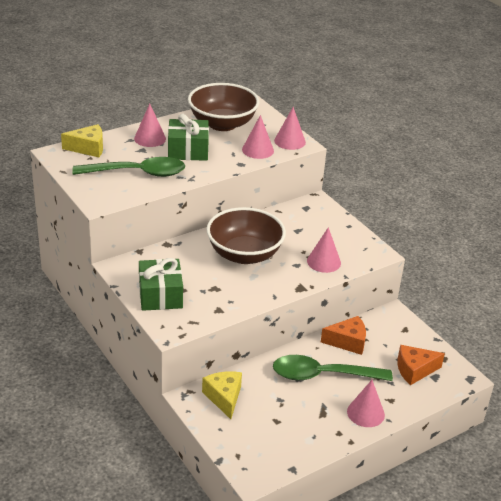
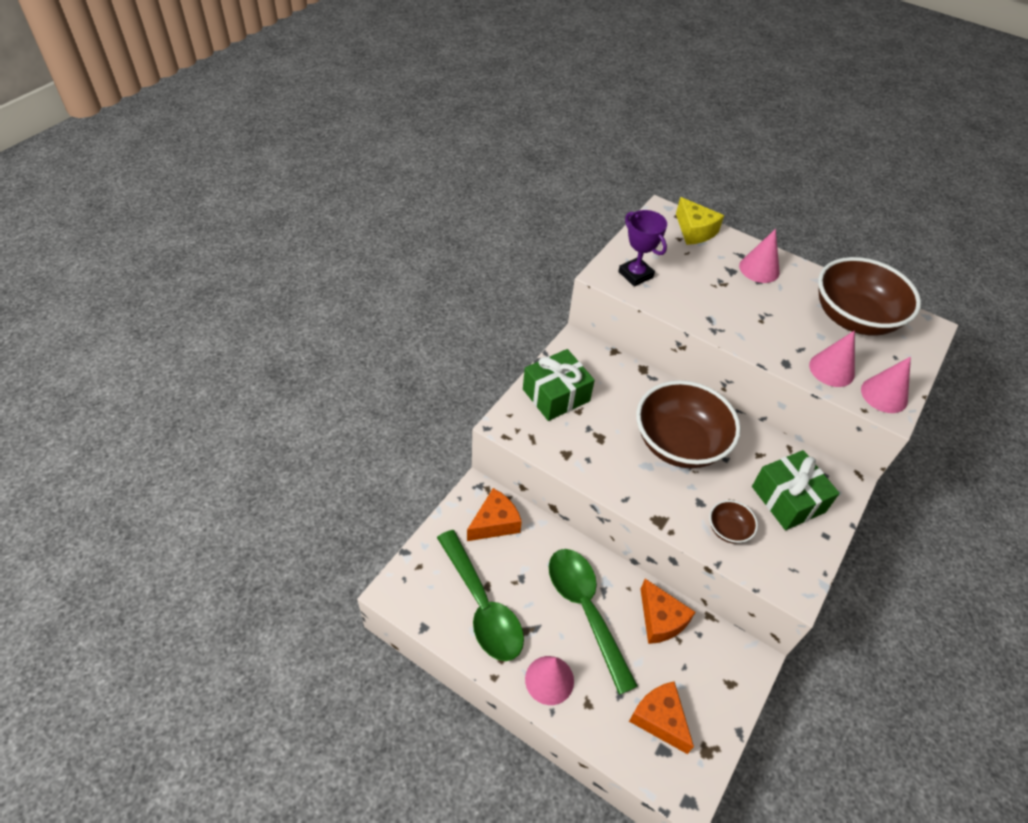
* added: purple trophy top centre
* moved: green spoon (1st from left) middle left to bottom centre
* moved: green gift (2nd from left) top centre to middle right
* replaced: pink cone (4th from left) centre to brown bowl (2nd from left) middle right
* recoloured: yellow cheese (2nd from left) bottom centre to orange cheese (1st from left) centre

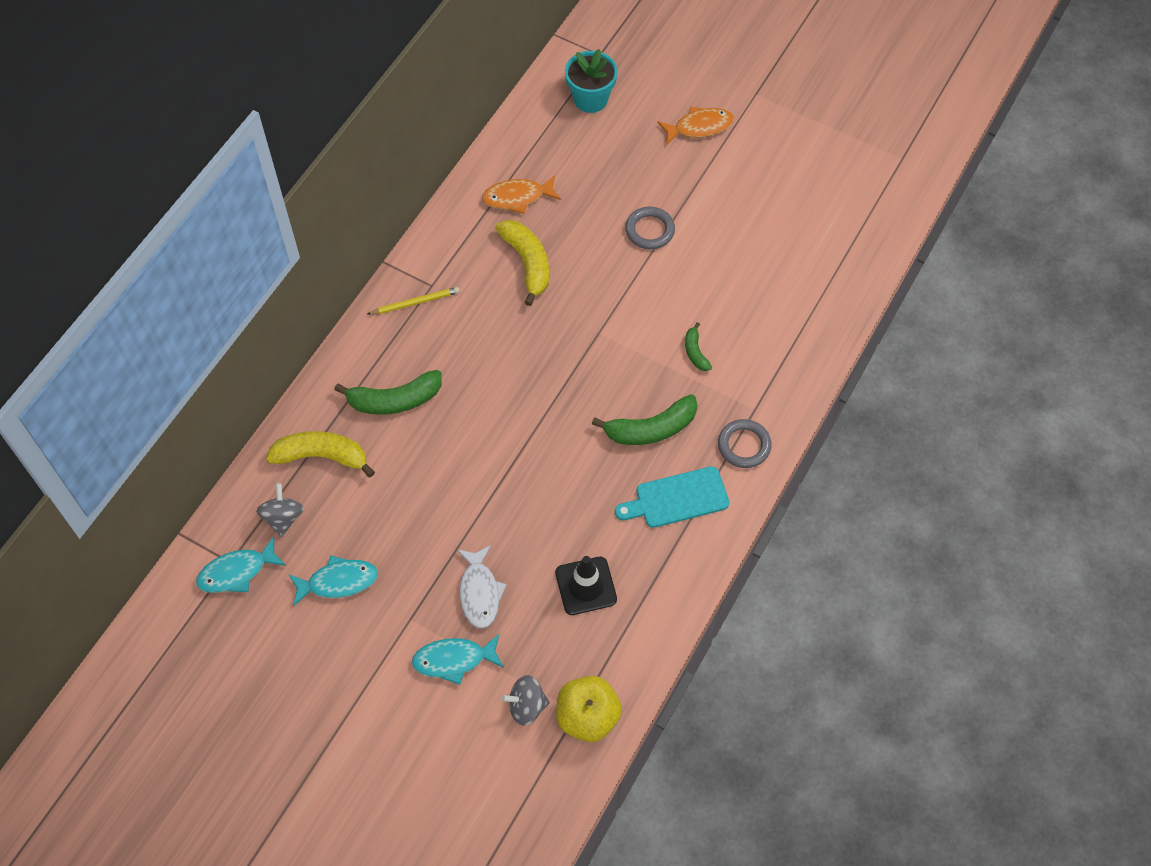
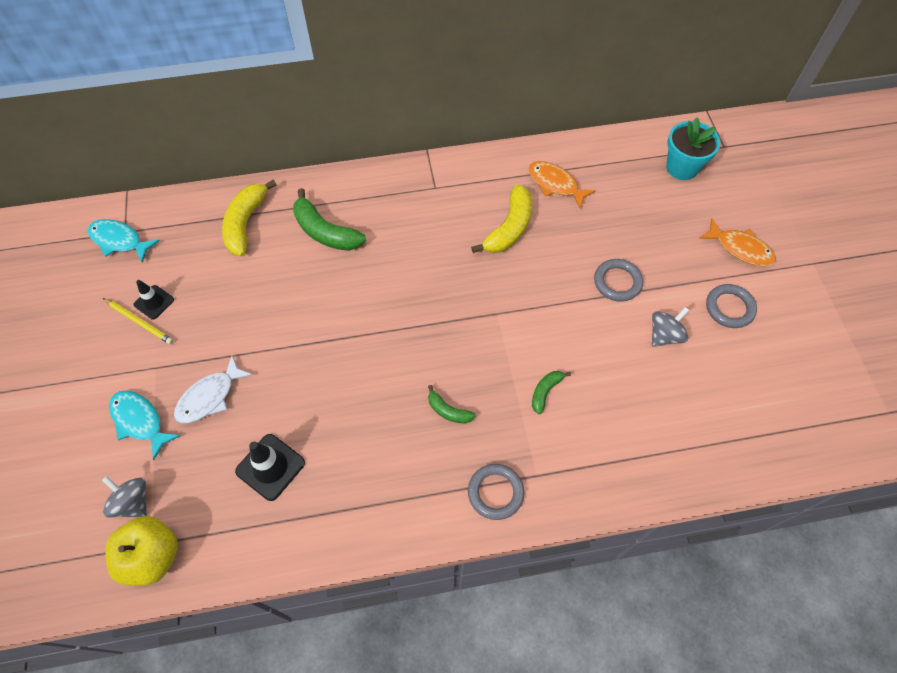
* removed: turquoise cutting board centre
* added: grey ring (3rd from left) middle right
* moved: grey spinning top (1st from left in the first image) middle left to grey spinning top (2nd from left) middle right
* moved: yellow pencil centre to middle left
* replaced: turquoise fish (2nd from left) bottom left to black traffic cone (1st from left) middle left
* turned: yellow banana (1st from left) middle left = top left 135 degrees counterclockwise
* resized: green banana (2nd from left) centre = centre x0.53

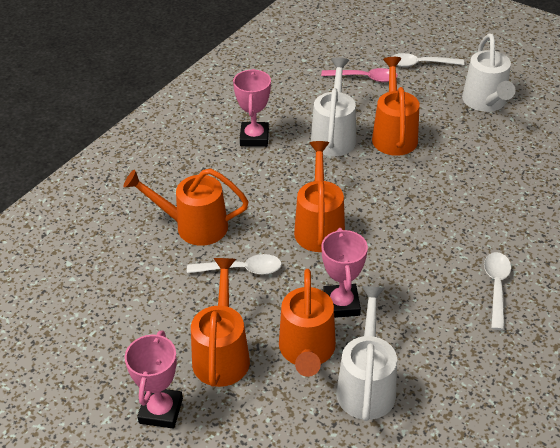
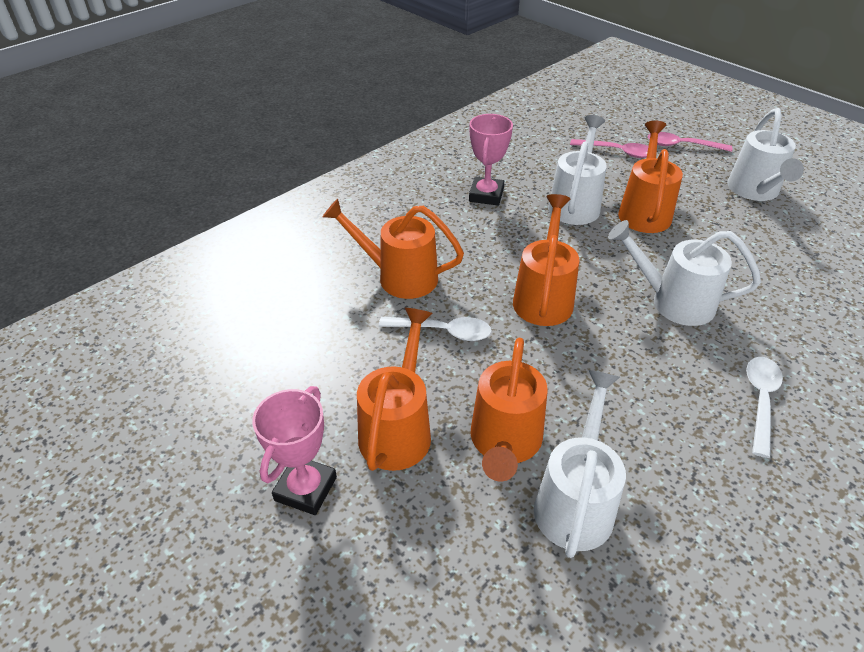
* removed: pink trophy (3rd from left) centre
* added: white watering can (3rd from left) middle right
* recoloured: white spoon (2nd from left) top right to pink spoon (2nd from left) top right

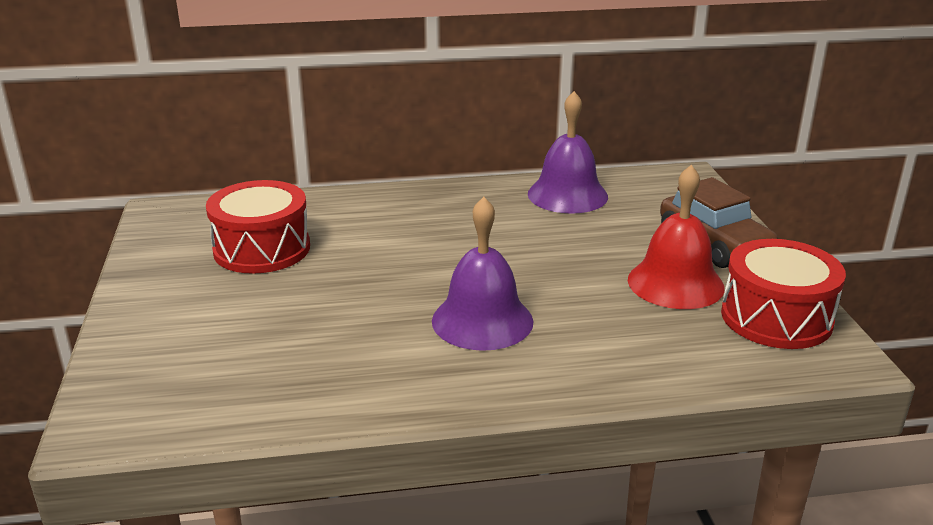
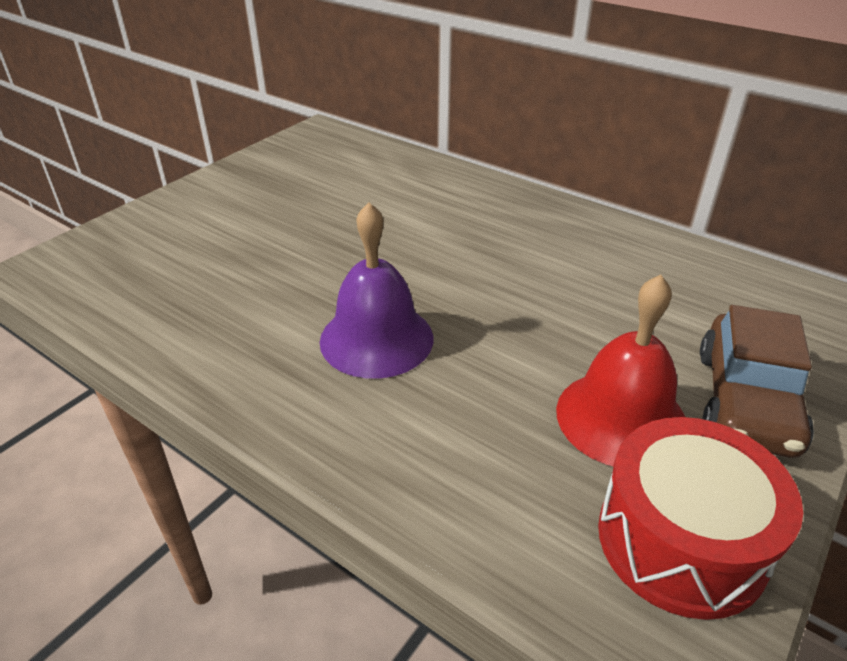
* removed: red drum (1st from left) middle left
* removed: purple bell (2nd from left) top centre

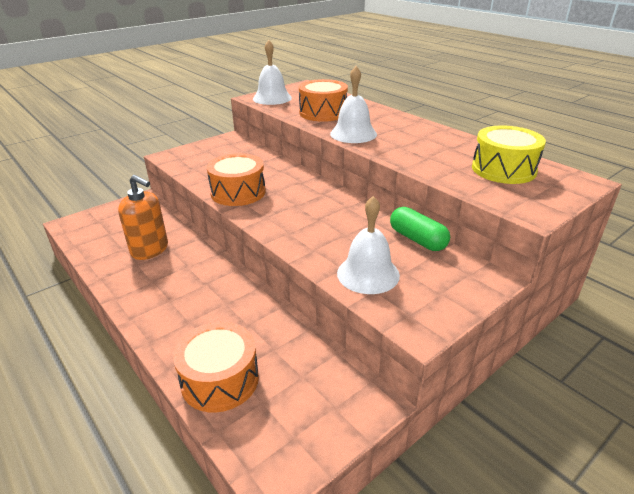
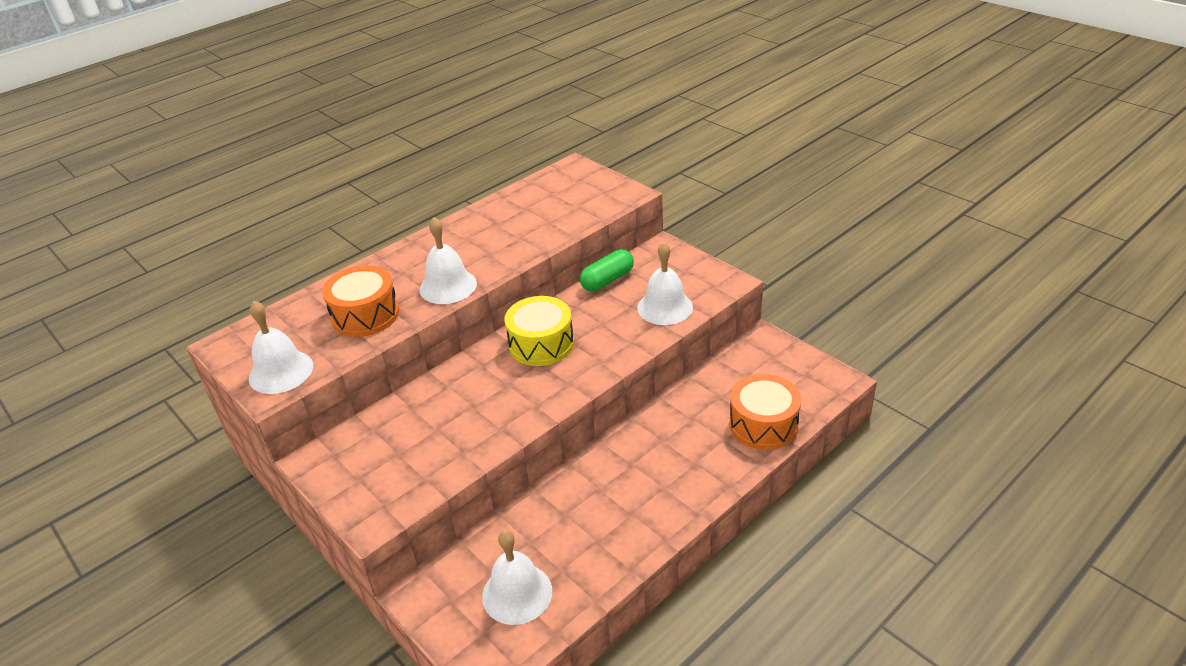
* removed: orange soap dispenser middle left
* removed: orange drum (2nd from left) centre
* added: white bell (3rd from left) bottom centre
* moved: yellow drum top right to centre

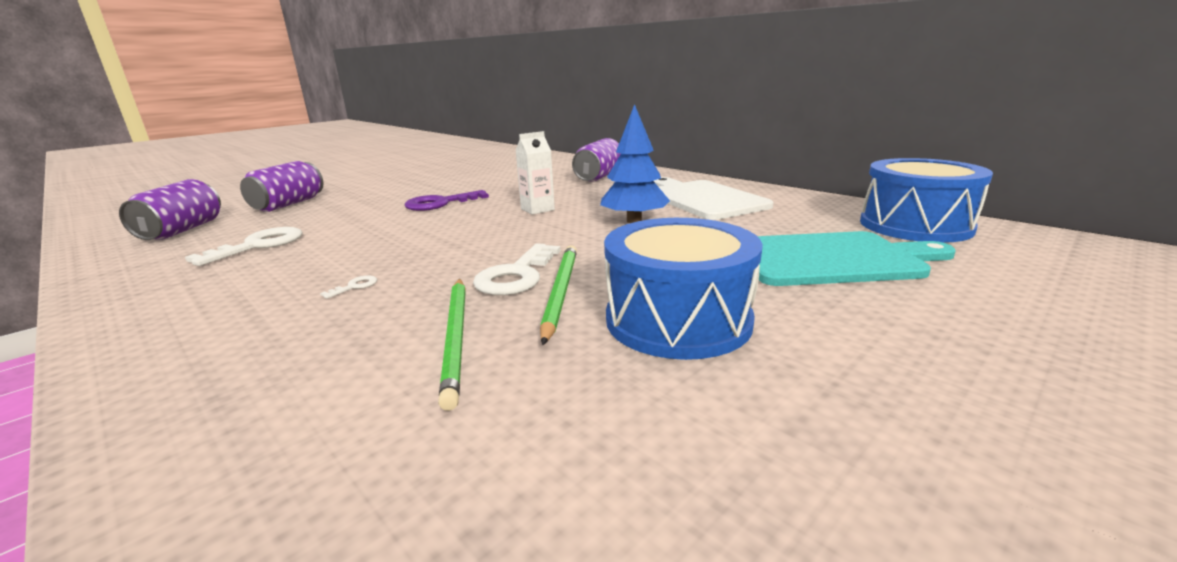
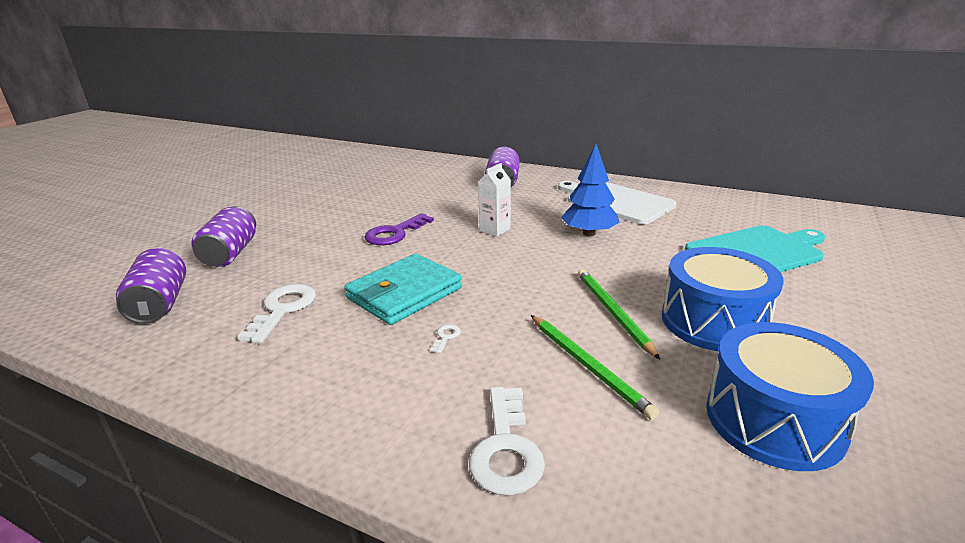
* added: turquoise wallet centre
* moved: white key (3rd from left) centre to bottom centre
* moved: blue drum (2nd from left) middle right to bottom right

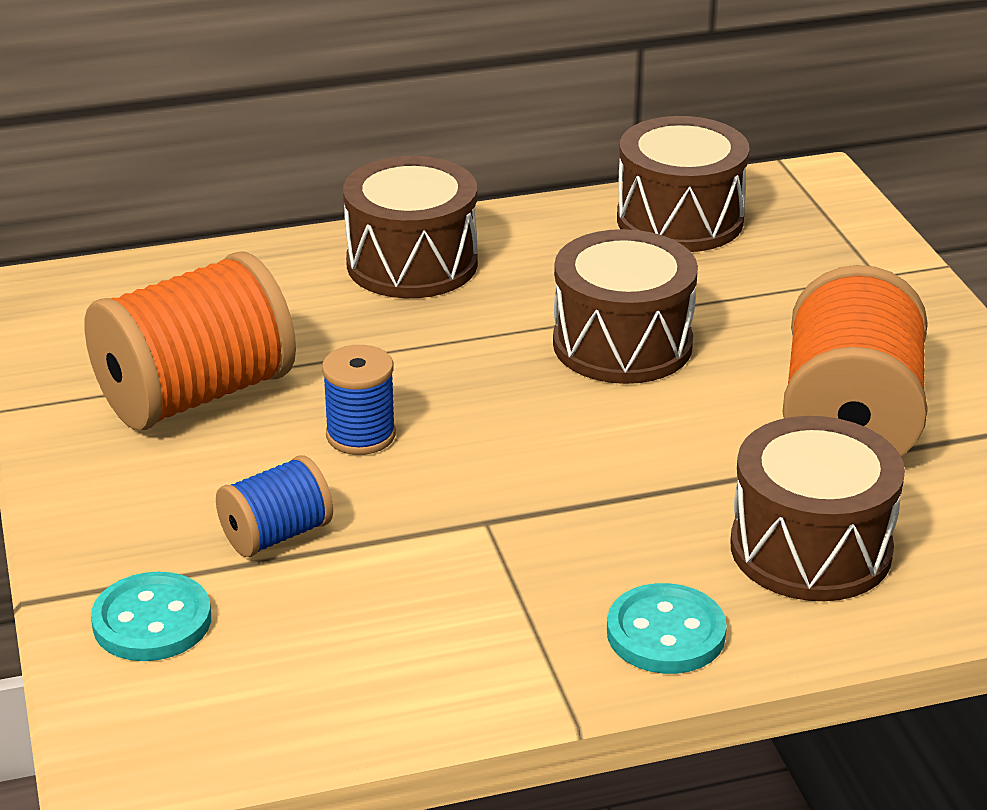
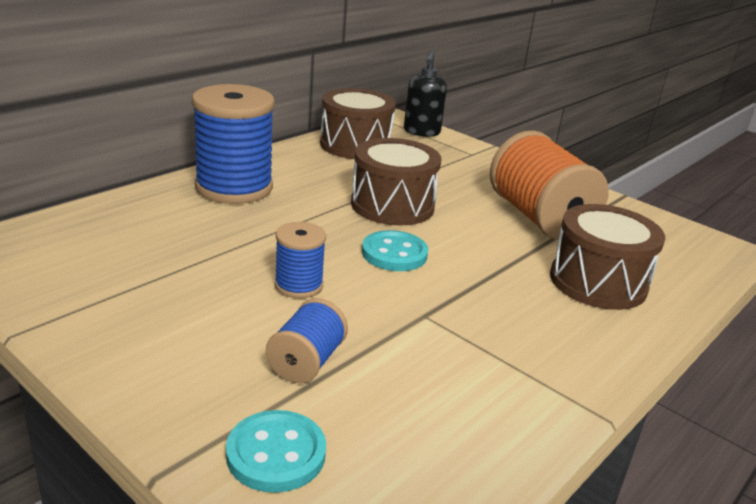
* removed: orange spool (1st from left) middle left
* added: black soap dispenser top centre
* moved: turquoise button (2nd from left) bottom right to centre
* replaced: brown drum (1st from left) top centre to blue spool (1st from left) top left

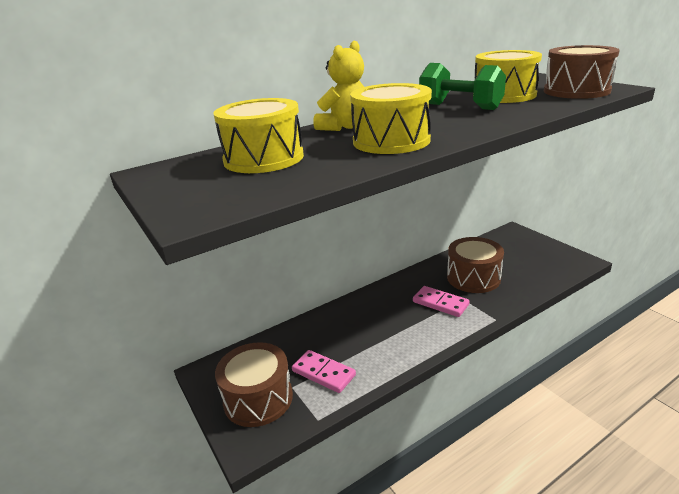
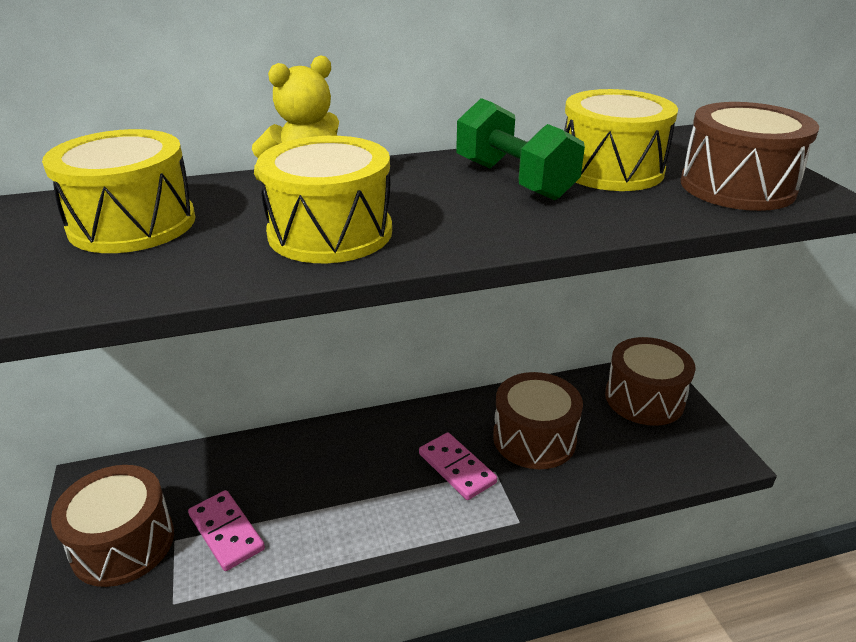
* added: brown drum (3rd from left) middle right

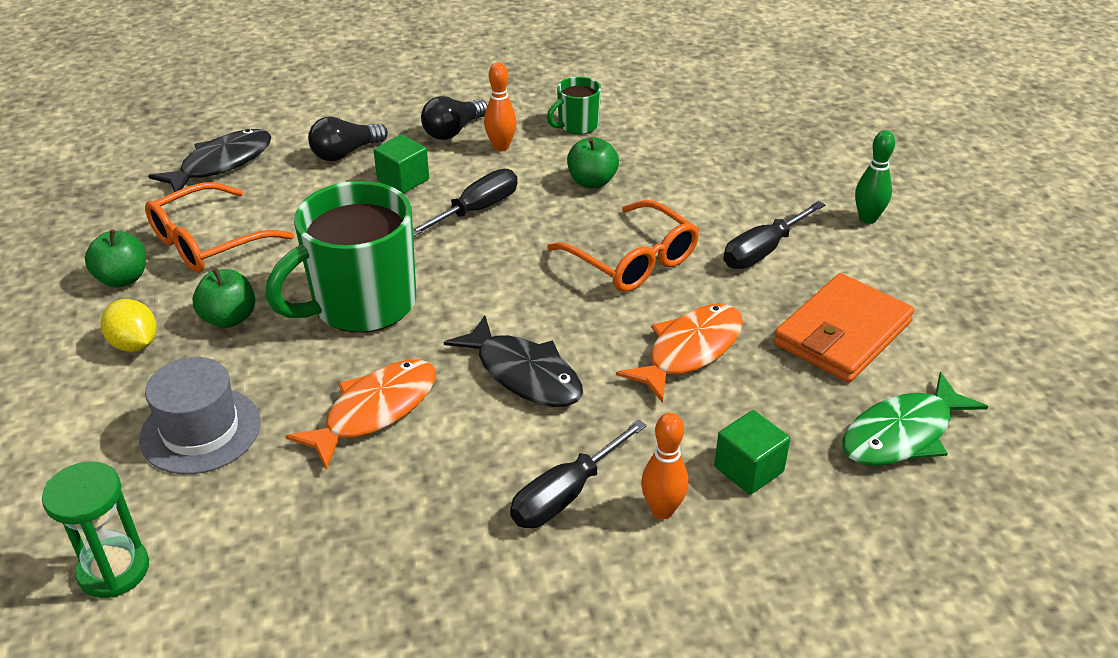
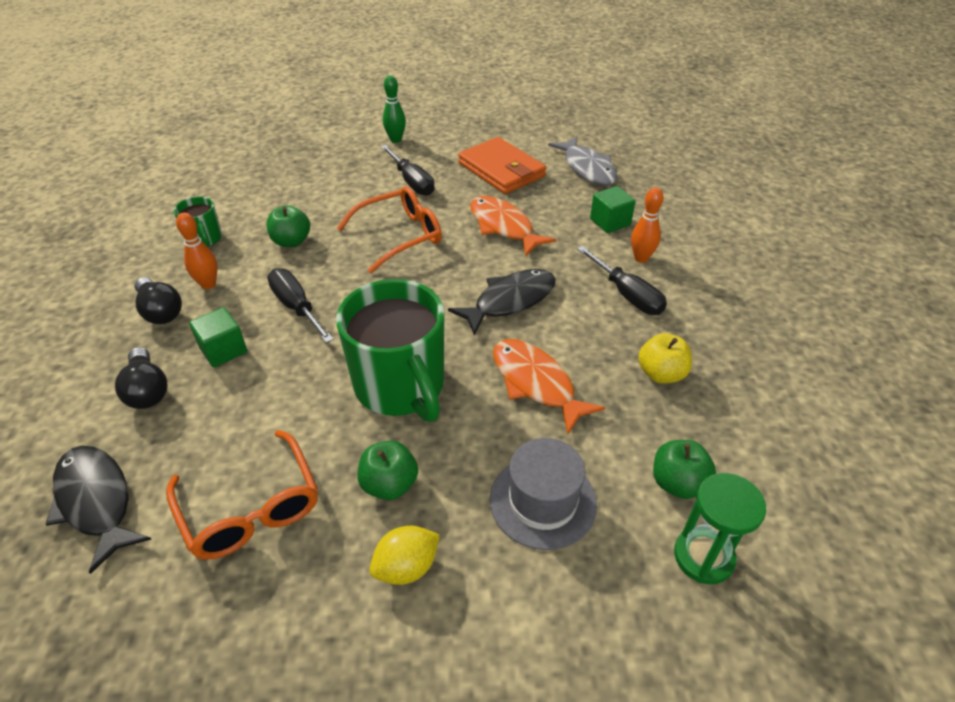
* added: yellow apple middle right
* moved: green apple (1st from left in the first image) middle left to green apple (3rd from left) bottom right
* recoloured: green fish middle right to grey fish top centre

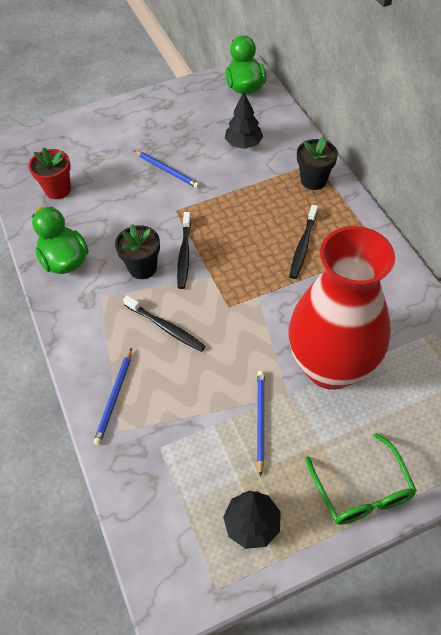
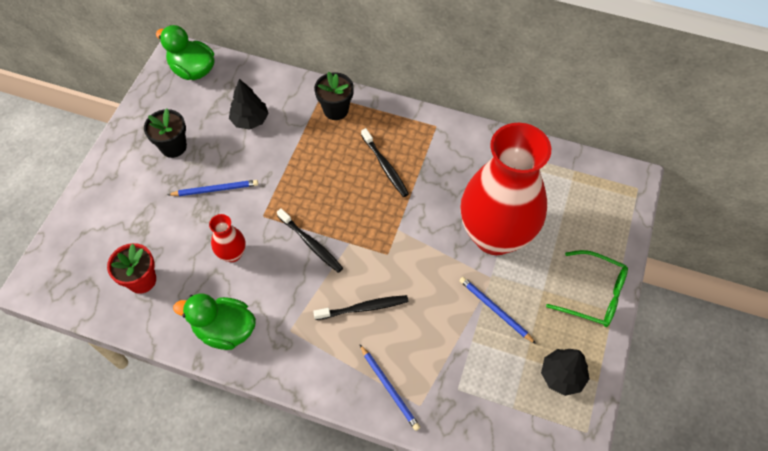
* added: red vase (1st from left) middle left
* moved: black flower pot (1st from left) middle left to top left

